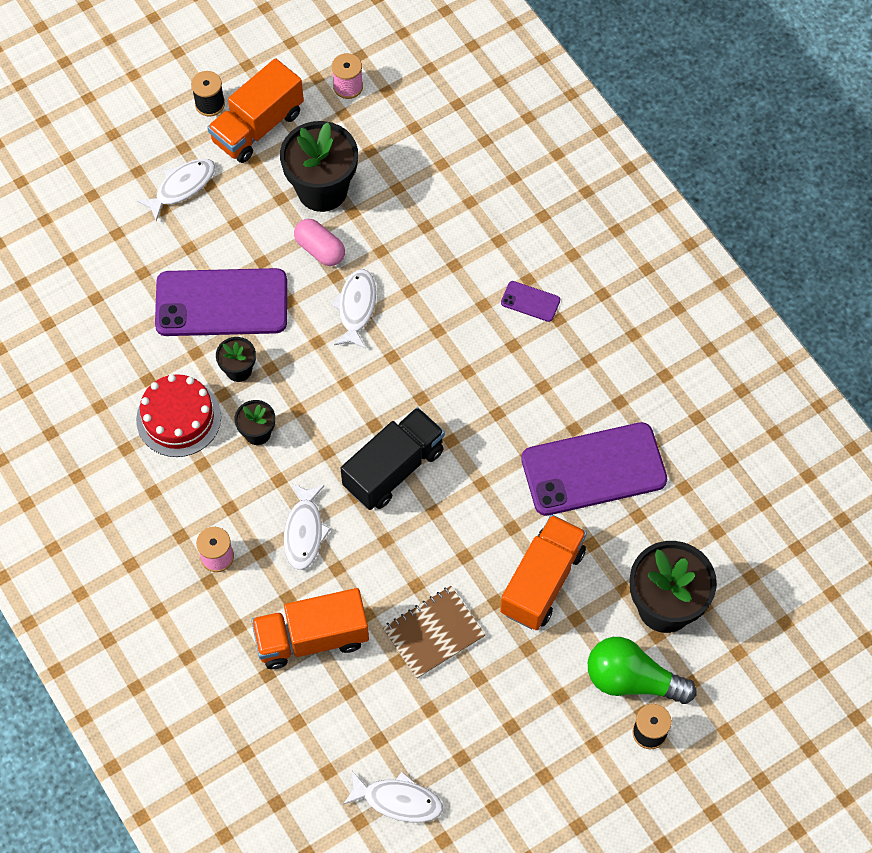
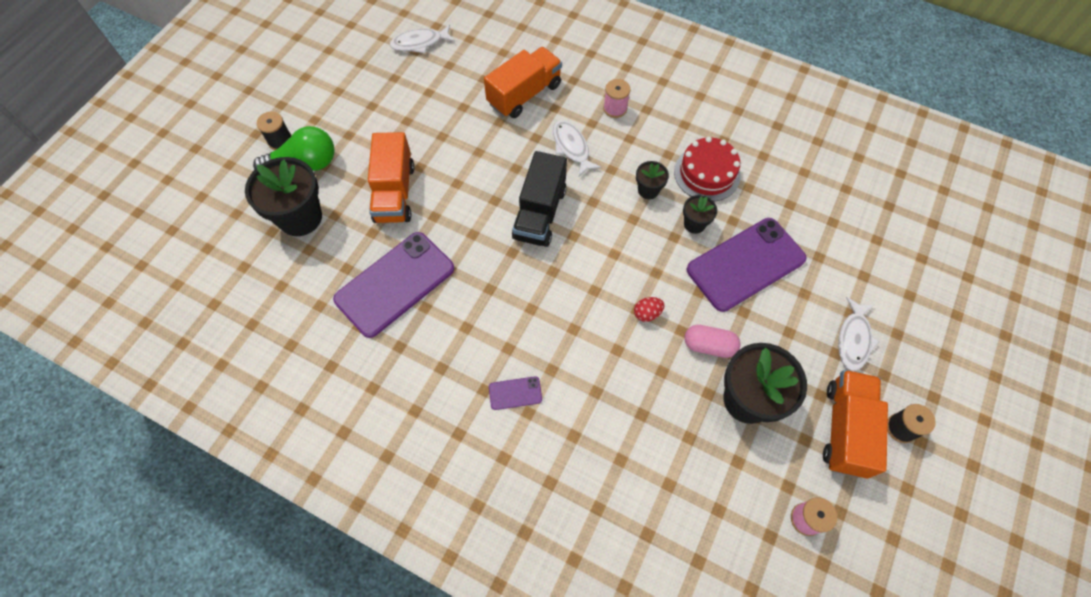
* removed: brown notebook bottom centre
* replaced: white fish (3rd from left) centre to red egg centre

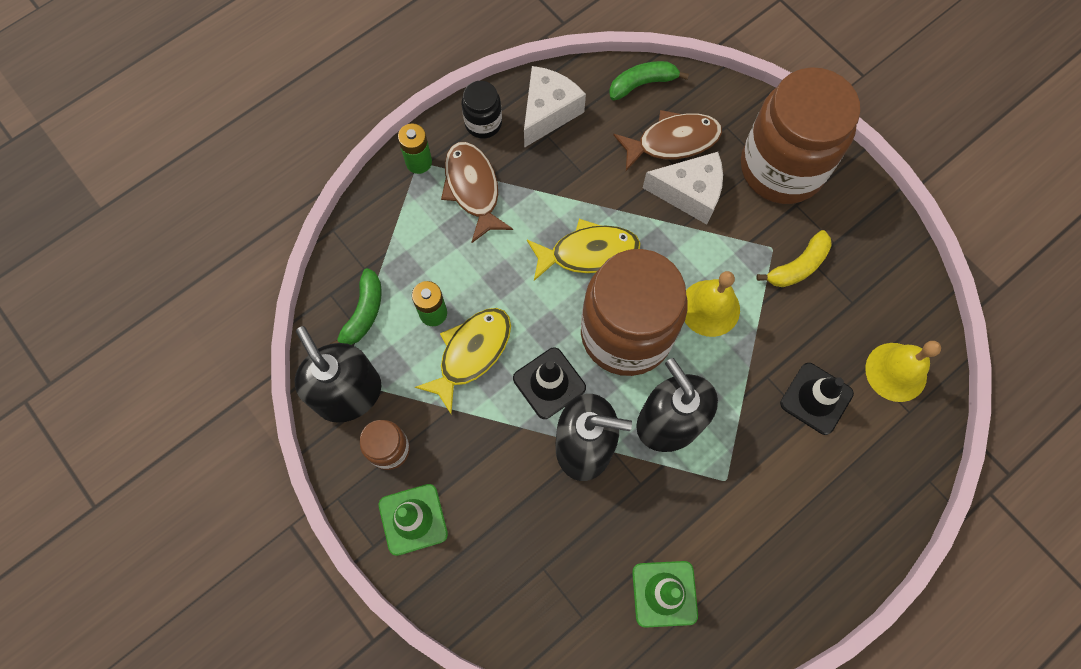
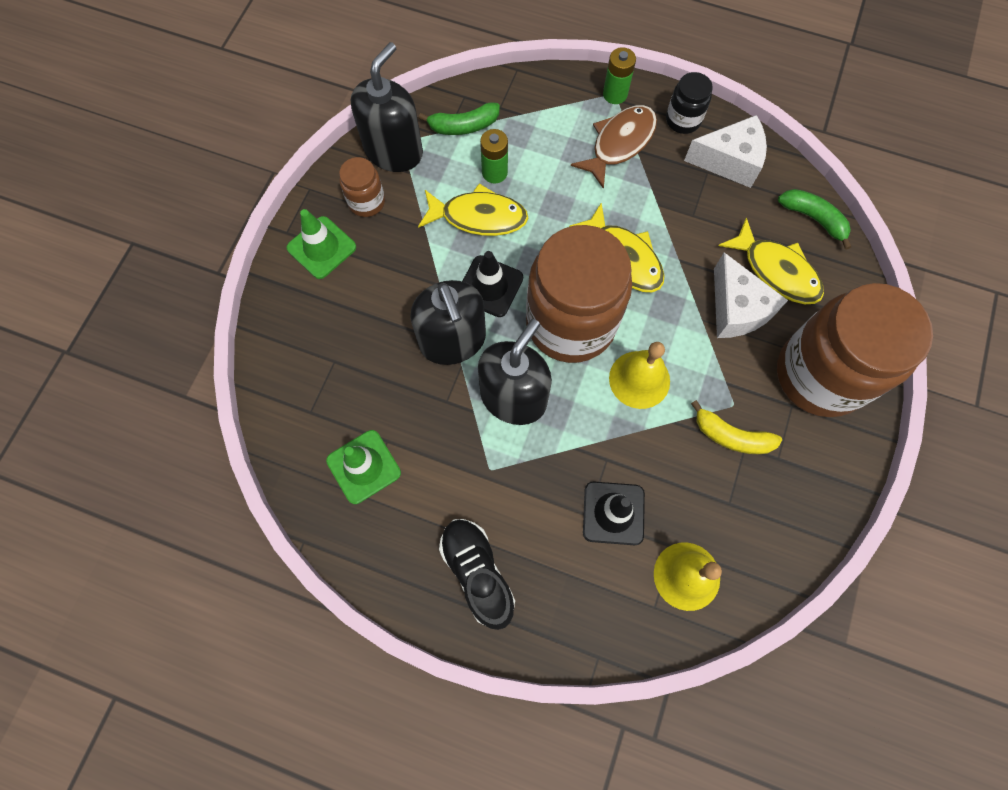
* added: black shoe bottom centre
* recoloured: brown fish (2nd from left) top centre to yellow fish (3rd from left) top right

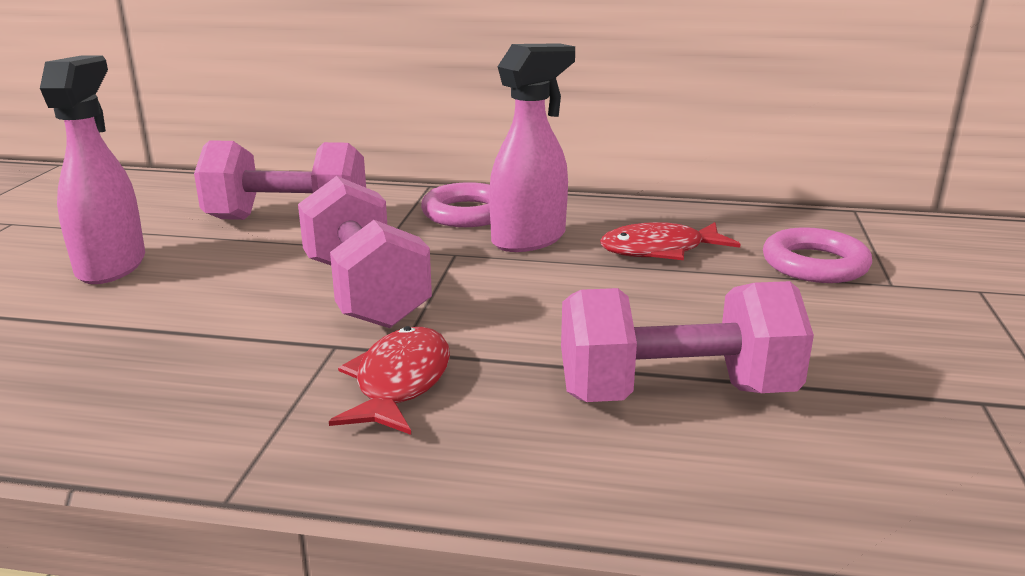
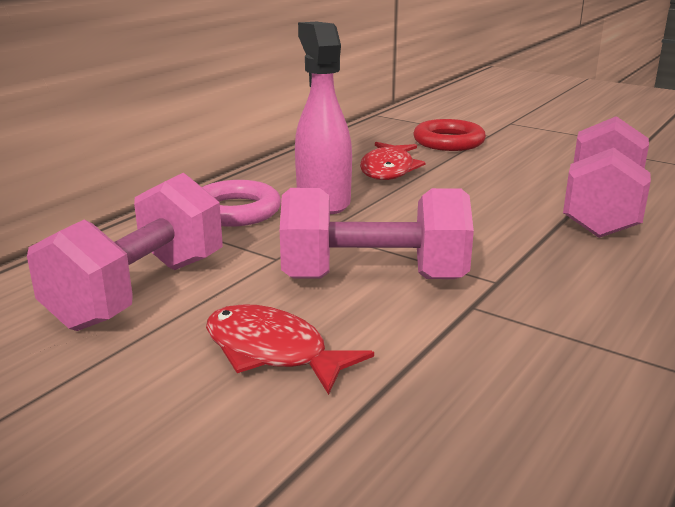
* removed: pink spray bottle (1st from left) top left
* moved: red fish (1st from left) centre to bottom centre
* recoloured: pink ring (2nd from left) middle right to red ring top centre

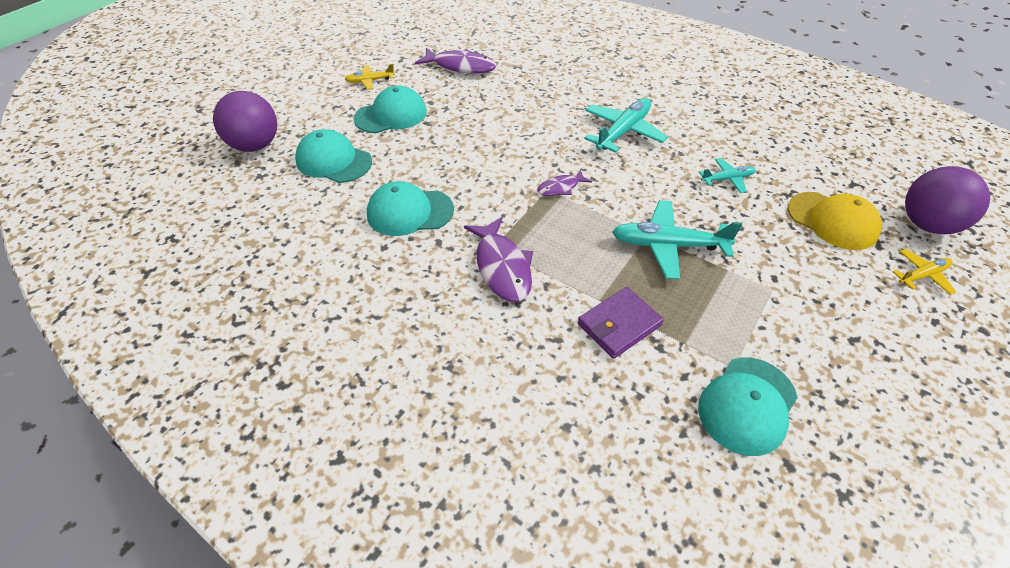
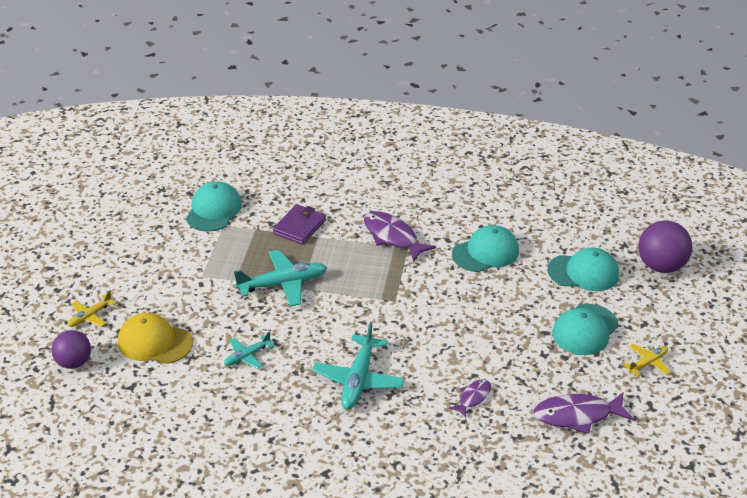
* moved: purple fish (3rd from left in the first image) top centre to purple fish (2nd from left) bottom centre
* resized: purple ball (2nd from left in the first image) middle right = bottom left x0.67

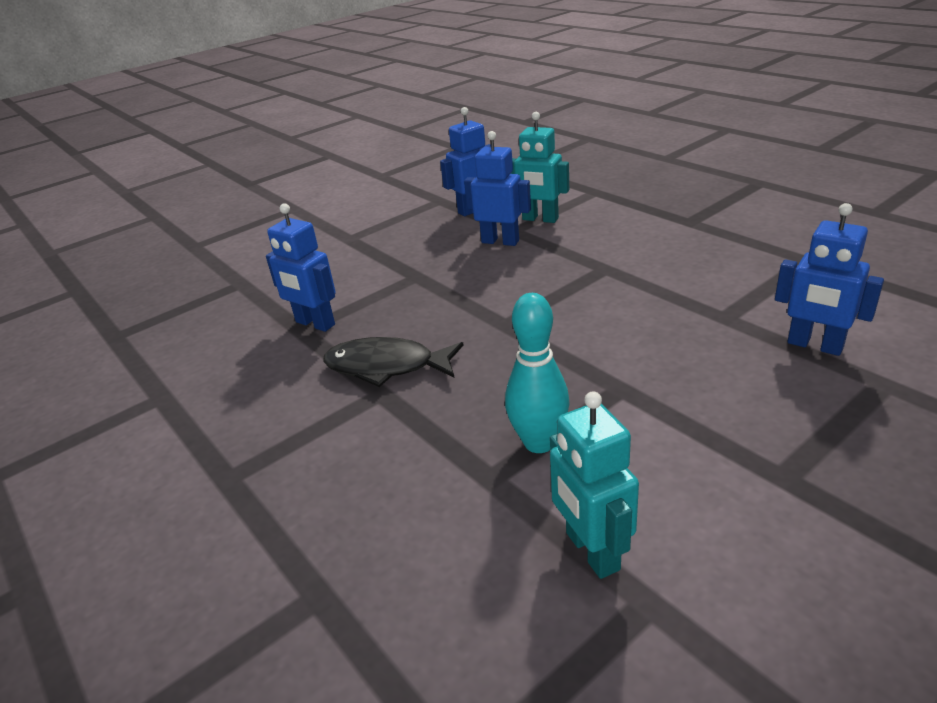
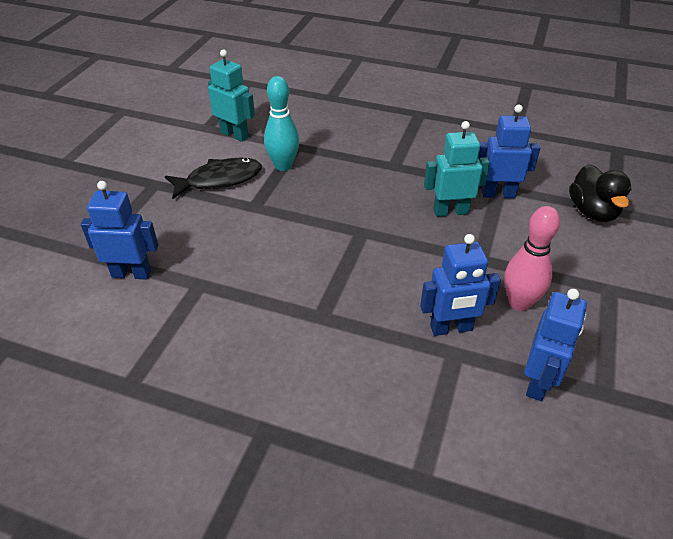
* added: pink bowling pin middle right
* added: black duck middle right
* moved: black fish centre to top left
* moved: turquoise robot (1st from left in the first image) top centre to turquoise robot (2nd from left) top right

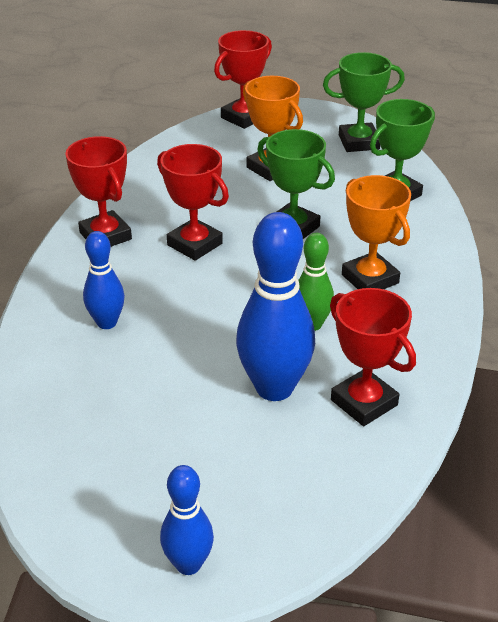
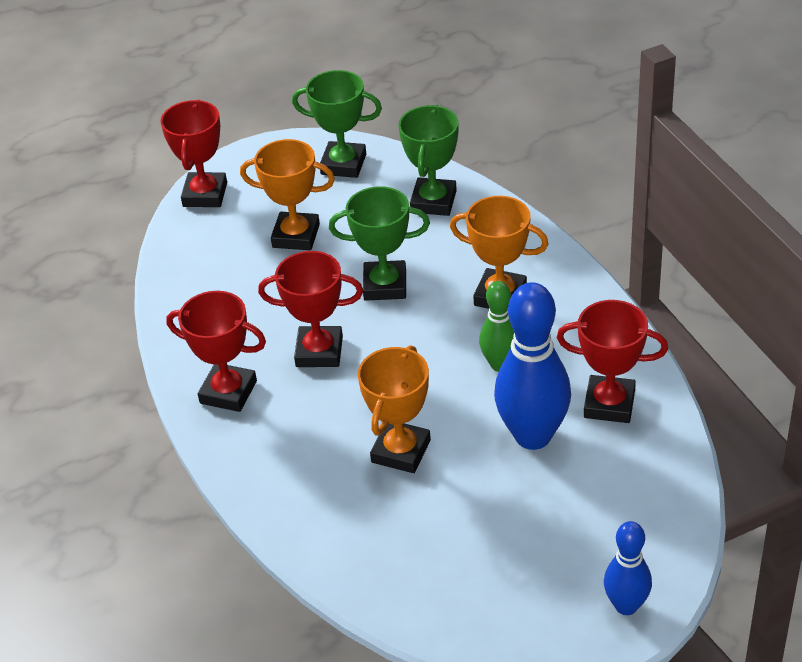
* removed: blue bowling pin (1st from left) middle left
* added: orange trophy (2nd from left) centre
* turned: green trophy (2nd from left in the first image) top right = top centre 60 degrees clockwise

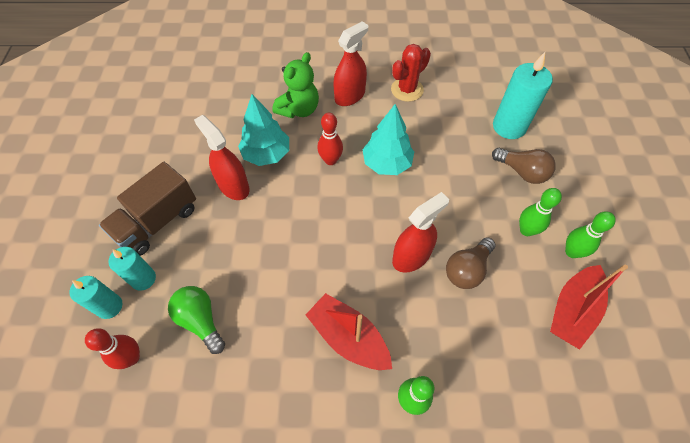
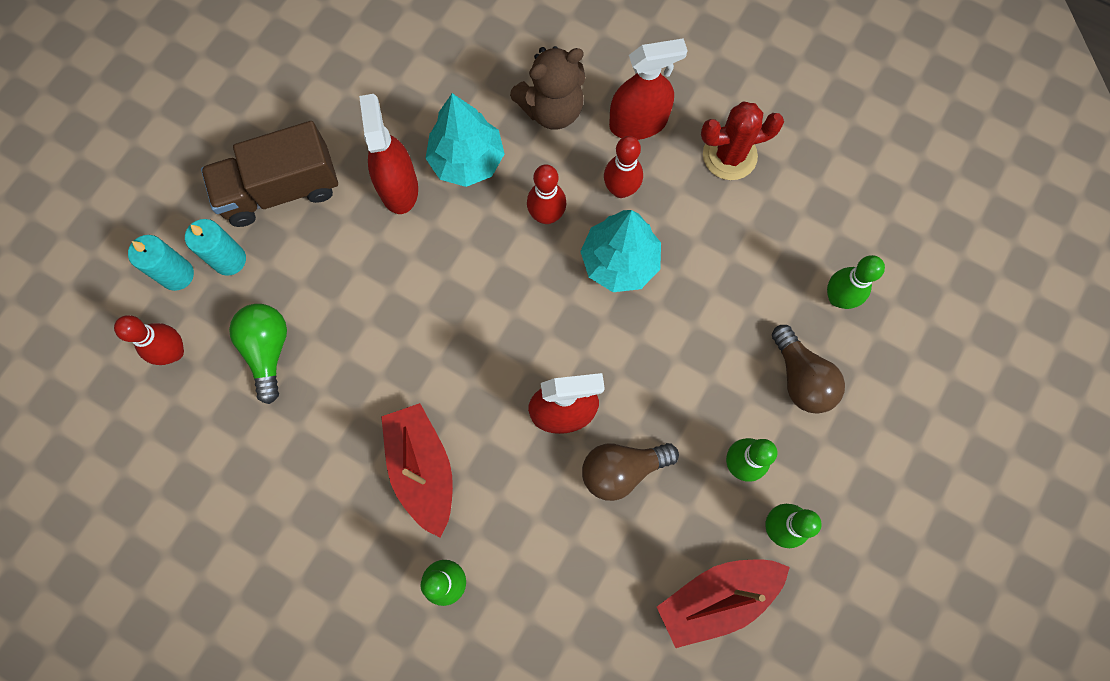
* added: red bowling pin (3rd from left) top centre
* replaced: turquoise candle (3rd from left) top right to green bowling pin (4th from left) middle right
* recoloured: green teddy bear top centre to brown teddy bear top centre

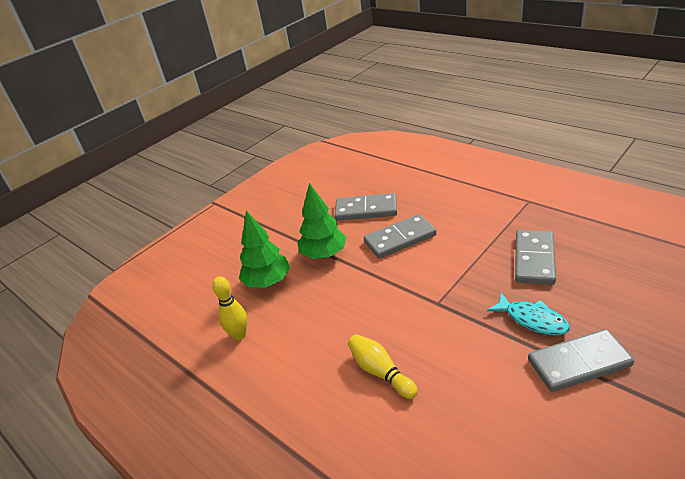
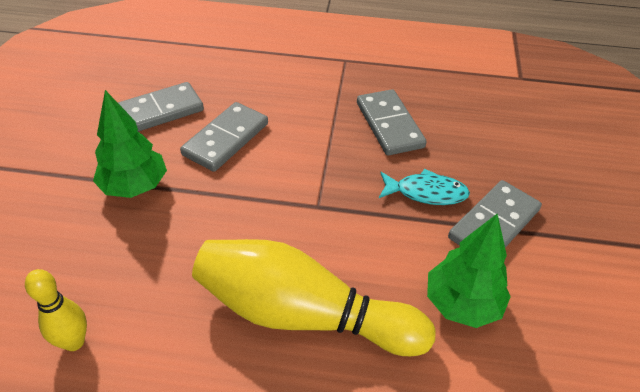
* moved: green tree (1st from left in the first image) centre to green tree (2nd from left) bottom right
* resized: yellow bowling pin (2nd from left) bottom centre = bottom centre x2.07

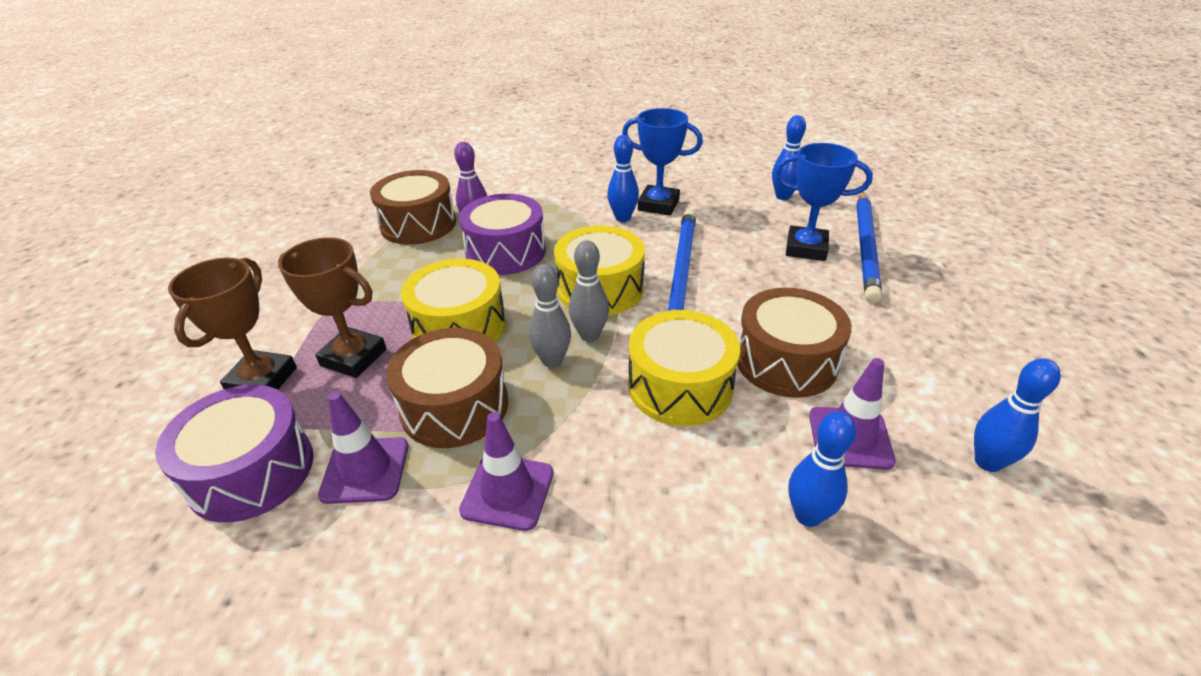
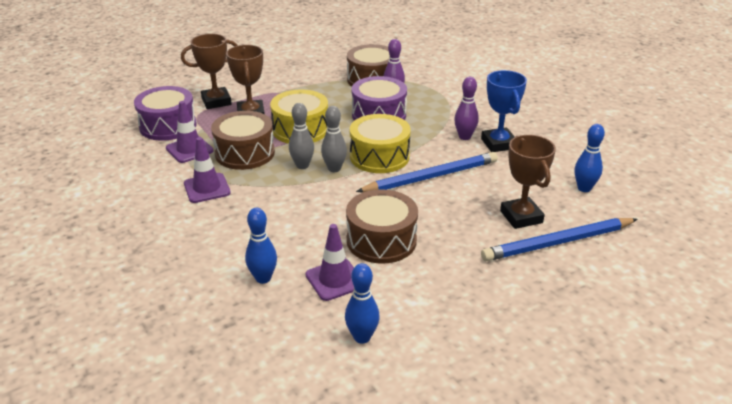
* removed: yellow drum (3rd from left) centre
* recoloured: blue bowling pin (1st from left) top centre to purple bowling pin (2nd from left) top centre
* recoloured: blue trophy (2nd from left) top right to brown trophy (3rd from left) middle right

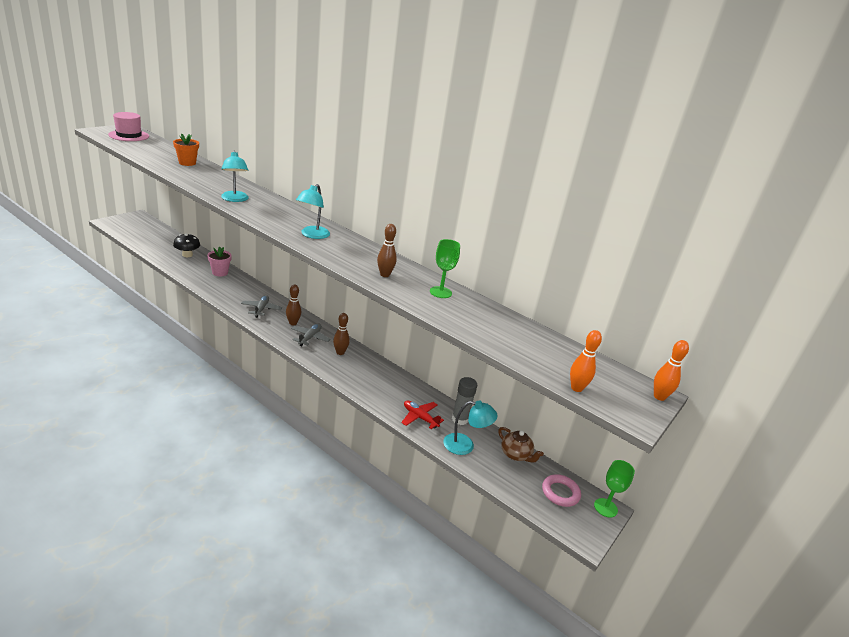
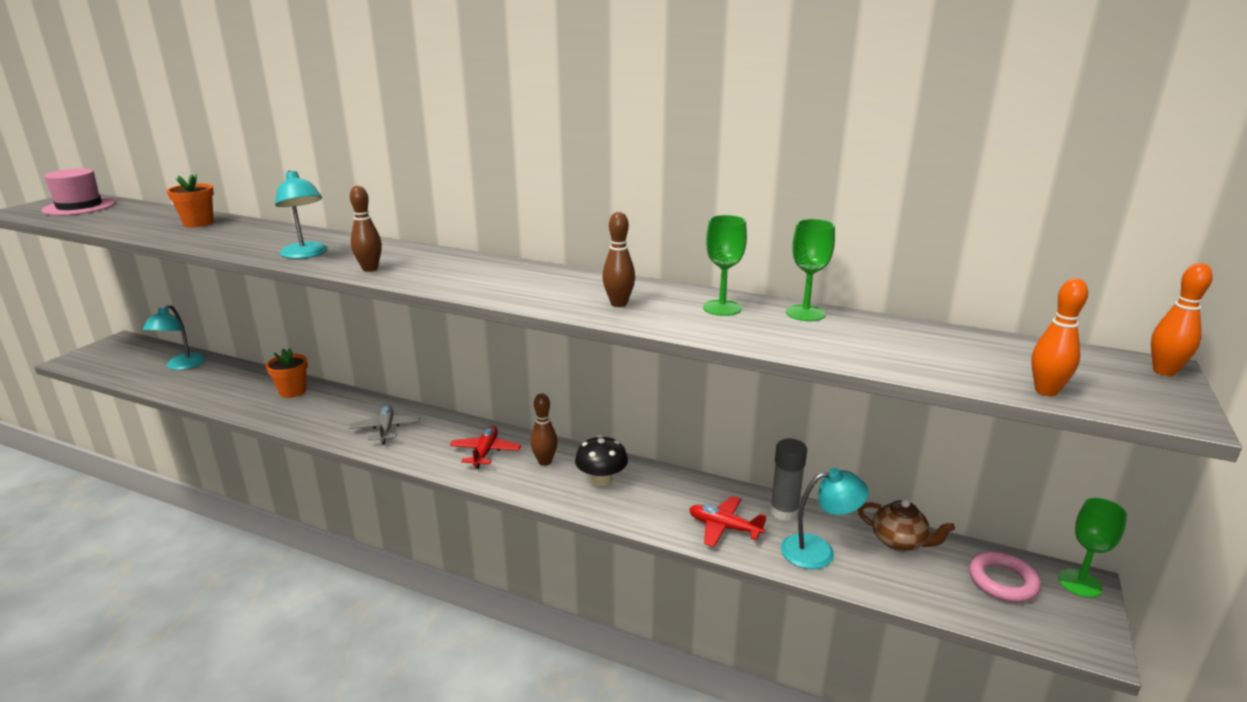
* added: green goblet (2nd from left) centre
* moved: black mushroom middle left to centre
* moved: brown bowling pin (1st from left) centre to top left
* moved: turquoise lamp (2nd from left in the first image) top centre to turquoise lamp (1st from left) middle left
* recoloured: pink flower pot middle left to orange flower pot (2nd from left) middle left
* recoloured: grey plane (2nd from left) centre to red plane (1st from left) centre

